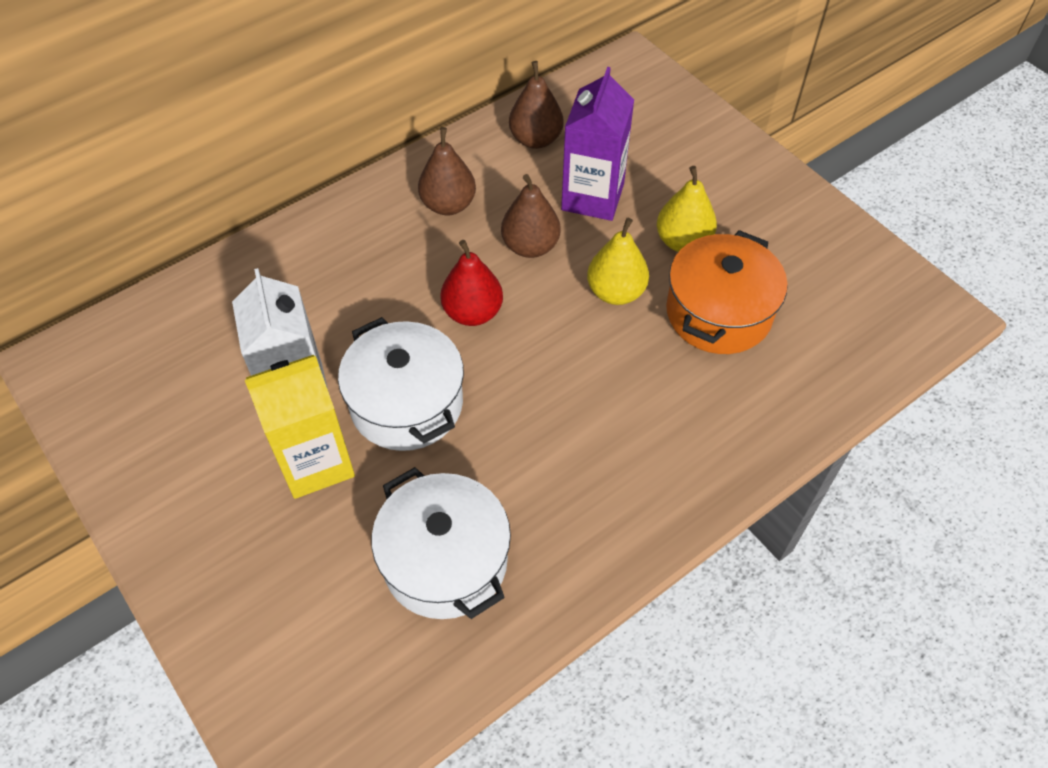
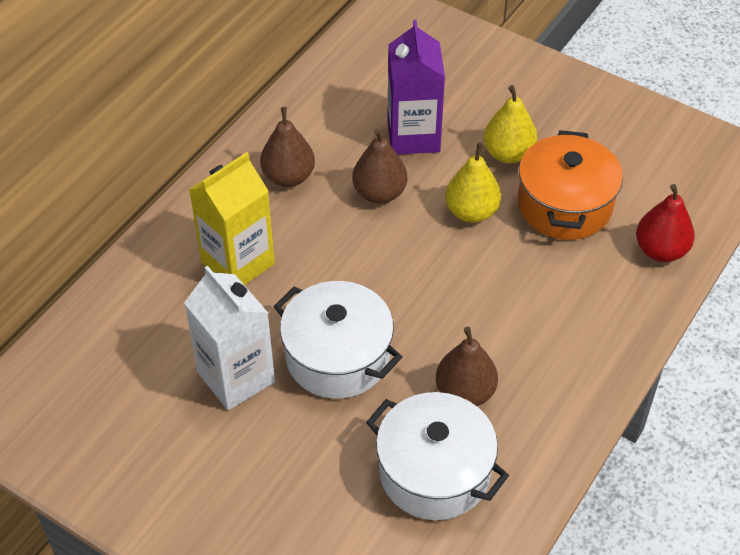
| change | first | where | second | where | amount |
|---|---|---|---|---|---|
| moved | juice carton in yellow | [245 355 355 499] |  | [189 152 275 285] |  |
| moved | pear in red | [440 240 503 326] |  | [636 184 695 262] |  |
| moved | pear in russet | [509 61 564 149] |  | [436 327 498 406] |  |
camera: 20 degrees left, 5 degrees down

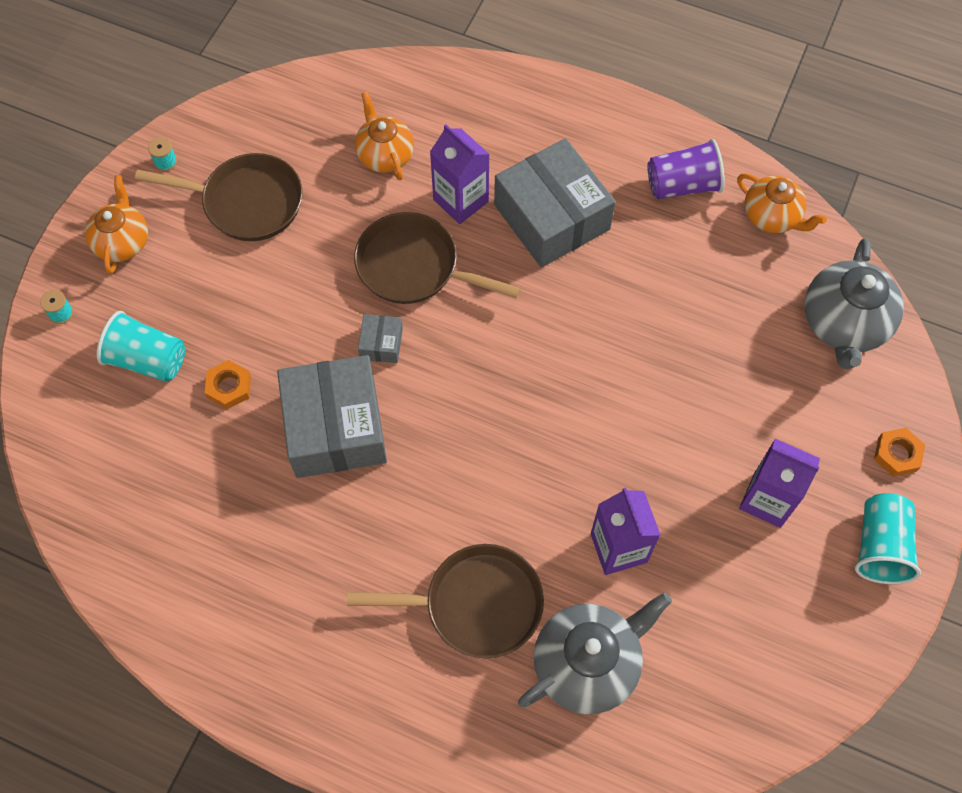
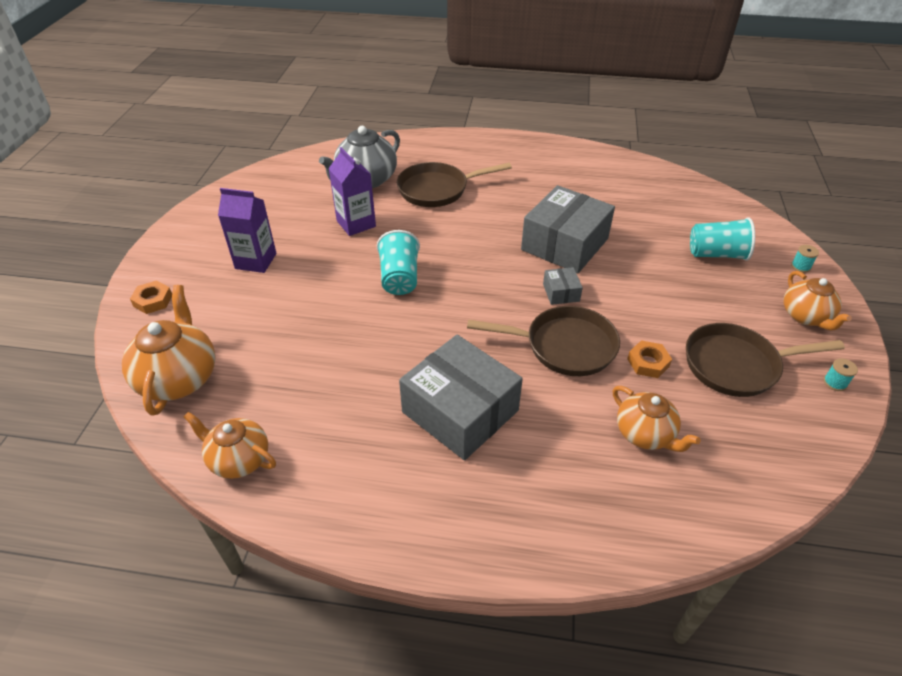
| change | first | where | second | where | amount |
|---|---|---|---|---|---|
| removed | juice carton in purple | [430 124 490 224] |  |  |  |
| removed | beaker in purple | [647 139 725 199] |  |  |  |
| moved | hexagon nut in bright orange | [205 360 251 409] |  | [627 340 672 378] |  |
| moved | beaker in teal | [855 493 921 584] |  | [377 230 420 295] |  |
| recoloured | china teapot in gray | [805 238 904 369] | china teapot in bright orange | [122 285 216 416] |  |
| turned | package in gray | [277 355 387 478] |  | [521 185 615 273] | 60 degrees clockwise |
camera: 165 degrees right, 20 degrees down

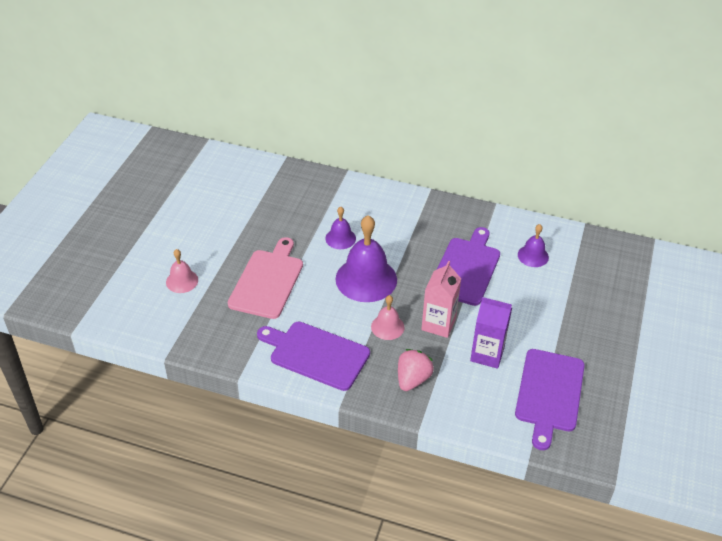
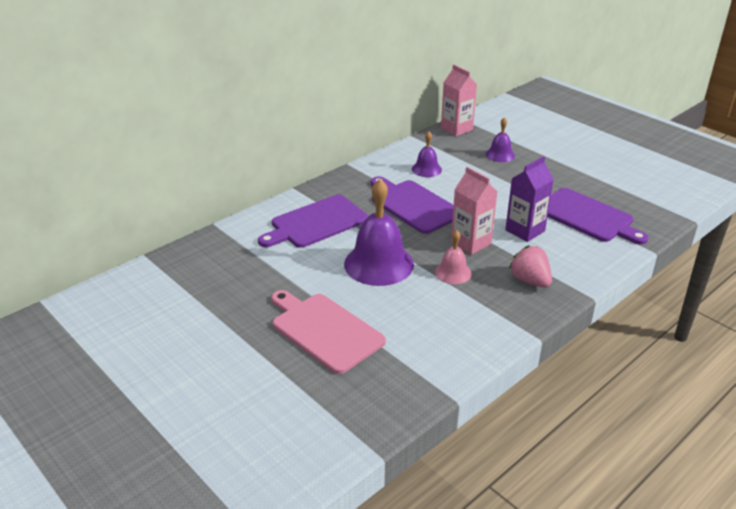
| change | first | where | second | where | amount |
|---|---|---|---|---|---|
| removed | hand bell in pink | [166 249 198 293] |  |  |  |
| added |  |  | juice carton in pink | [441 65 477 136] |  |
| moved | bread board in purple | [257 322 370 391] |  | [258 195 369 248] |  |
| moved | hand bell in purple | [325 207 356 249] |  | [485 117 515 162] |  |
camera: 60 degrees left, 10 degrees down

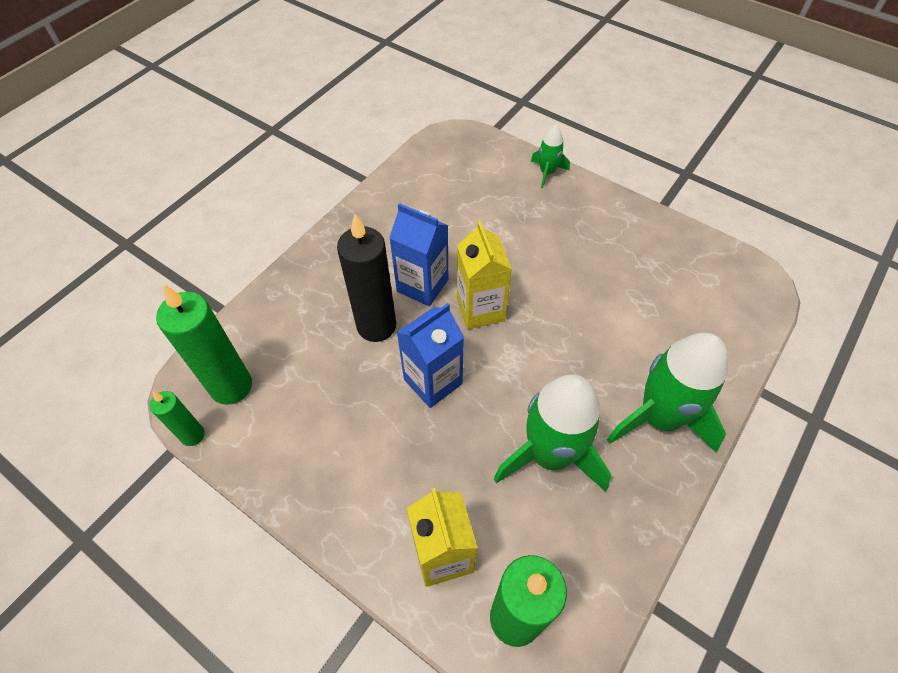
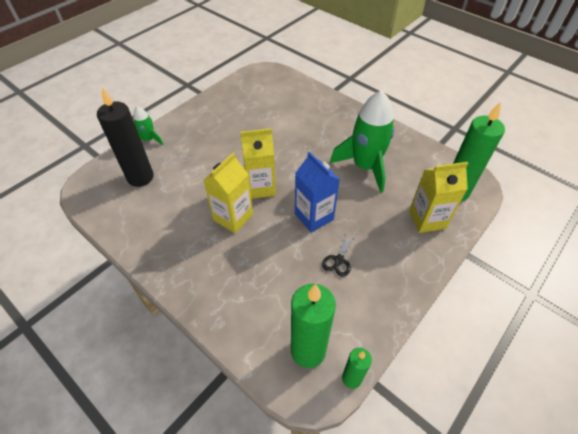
| change | first | where | second | where | amount |
|---|---|---|---|---|---|
| removed | spaceship in emerald | [607 333 728 453] |  |  |  |
| added |  |  | scissors in jet-black | [322 232 357 277] |  |
| moved | pillar candle in jet-black | [337 214 396 342] |  | [97 87 154 187] |  |
| recoloured | juice carton in royal blue | [389 203 448 306] | juice carton in yellow | [203 152 253 233] |  |
camera: 85 degrees left, 5 degrees down

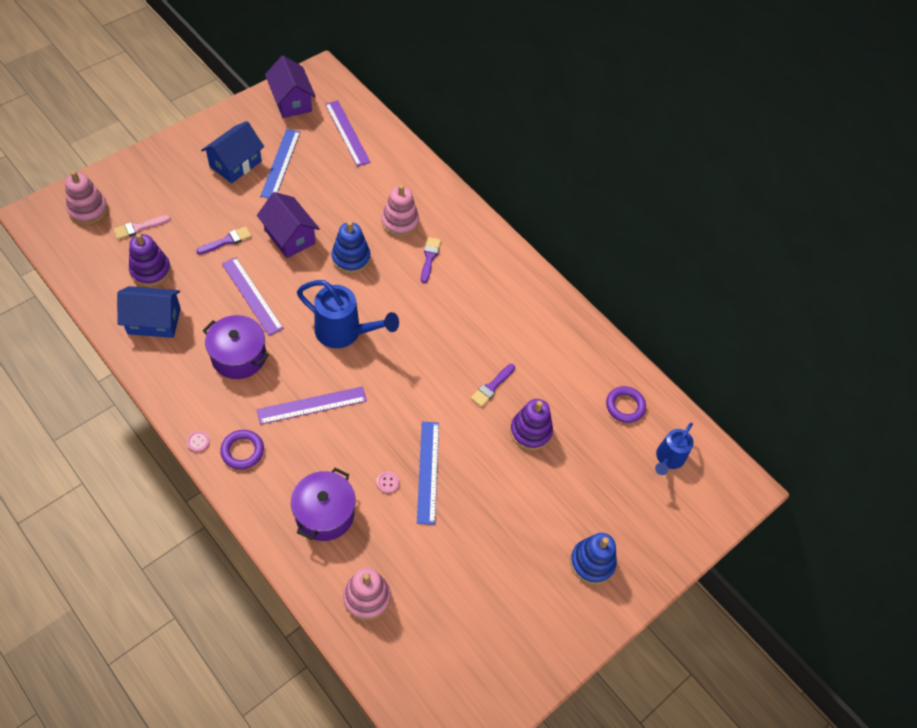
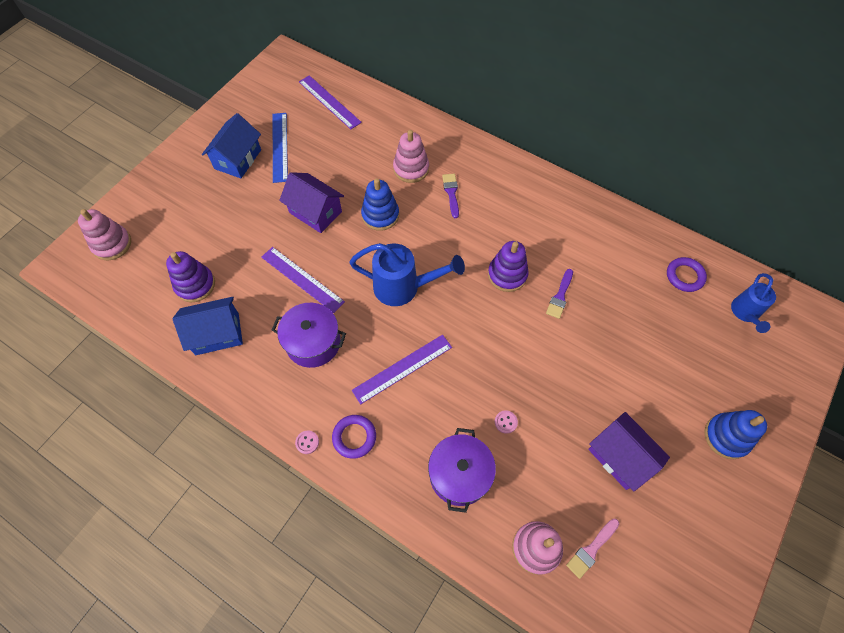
| change | first | where | second | where | amount |
|---|---|---|---|---|---|
| removed | paintbrush in purple | [196 226 252 254] |  |  |  |
| removed | ruler in royal blue | [417 422 439 525] |  |  |  |
| moved | paintbrush in pink | [113 215 171 239] |  | [566 519 619 579] |  |
| moved | cottage in purple | [265 56 316 118] |  | [588 412 670 492] |  |
| moved | stacking rings in purple | [510 399 553 451] |  | [488 241 529 292] |  |
camera: 10 degrees left, 5 degrees up

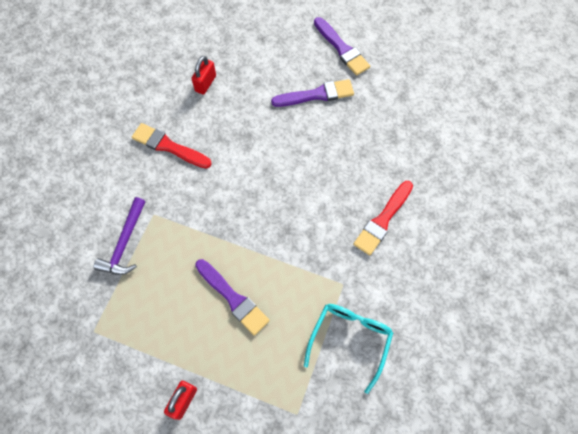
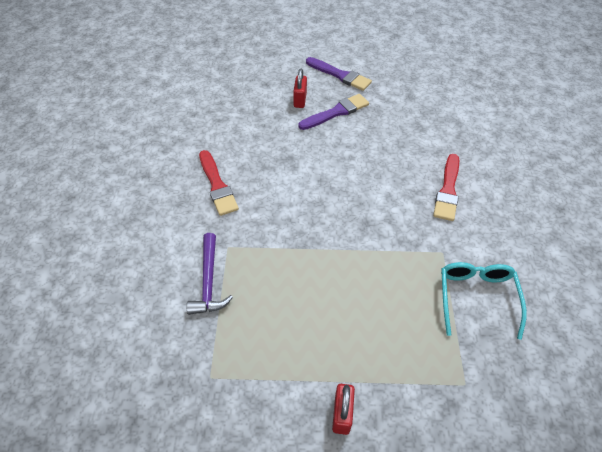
| change | first | where | second | where | amount |
|---|---|---|---|---|---|
| removed | paintbrush in purple | [195 259 269 336] |  |  |  |
| moved | padlock in red | [191 56 216 95] |  | [293 68 307 108] |  |
| turned | paintbrush in red | [132 123 212 169] |  | [199 150 239 216] | 120 degrees counterclockwise |
camera: 20 degrees left, 15 degrees down

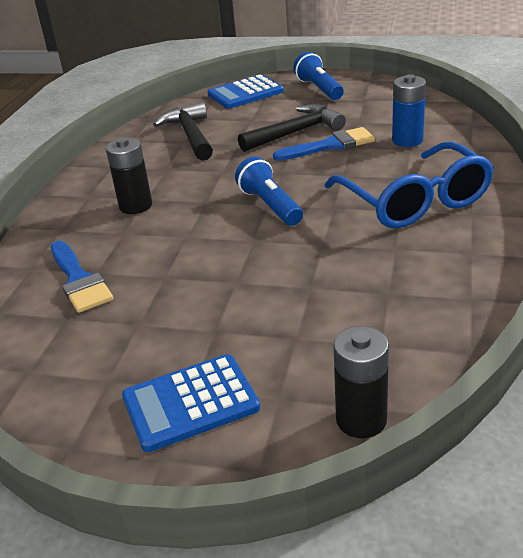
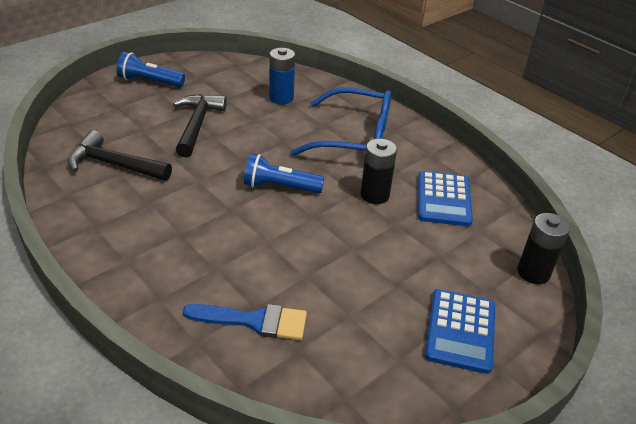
| change | first | where | second | where | amount |
|---|---|---|---|---|---|
| removed | paintbrush in royal blue | [273 127 375 161] |  |  |  |
| moved | battery in jet-black | [106 137 152 214] |  | [360 139 397 204] |  |
| moved | calculator in royal blue | [207 74 284 109] |  | [418 171 473 226] |  |
camera: 60 degrees left, 5 degrees up

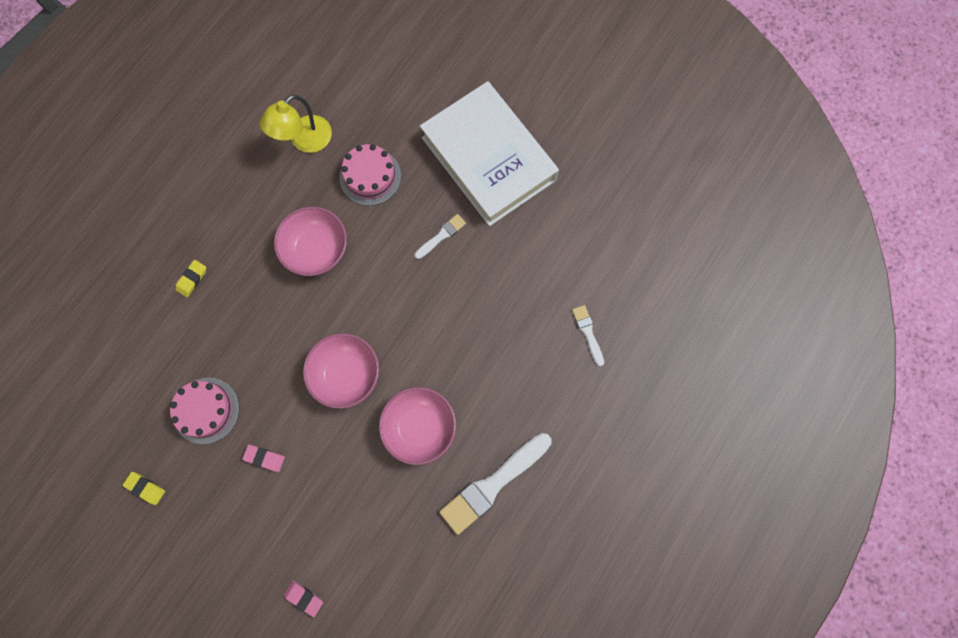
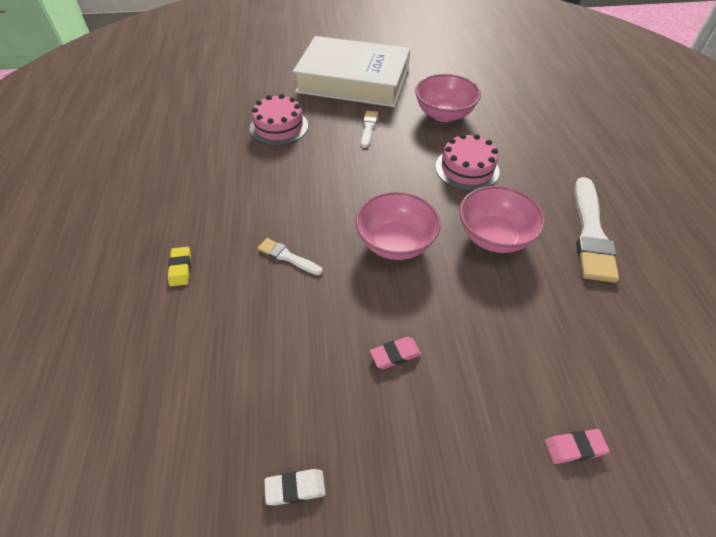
| change | first | where | second | where | amount |
|---|---|---|---|---|---|
| removed | reading lamp in yellow | [260 95 332 153] |  |  |  |
| moved | gateau in pink | [170 377 240 444] |  | [435 134 499 191] |  |
| moved | bowl in pink | [274 207 347 276] |  | [415 74 481 122] |  |
| moved | paintbrush in pure white | [572 305 604 366] |  | [258 238 323 275] |  |
| recoloured | gum eraser in yellow | [123 472 165 505] | gum eraser in pure white | [264 469 326 506] |  |
camera: 40 degrees left, 25 degrees down

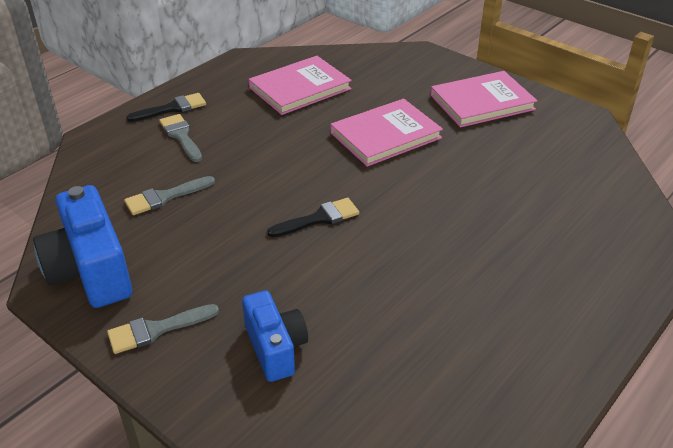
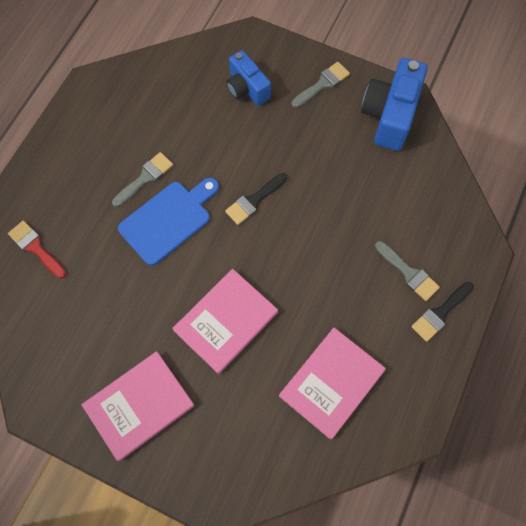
| change | first | where | second | where | amount |
|---|---|---|---|---|---|
| added |  |  | paintbrush in red | [8 220 66 278] |  |
| added |  |  | bread board in royal blue | [118 178 219 266] |  |
| moved | paintbrush in gray | [124 176 215 215] |  | [112 152 173 207] |  |
| turned | camera in royal blue | [33 185 132 308] |  | [361 58 428 151] | 120 degrees counterclockwise |
camera: 165 degrees right, 30 degrees up

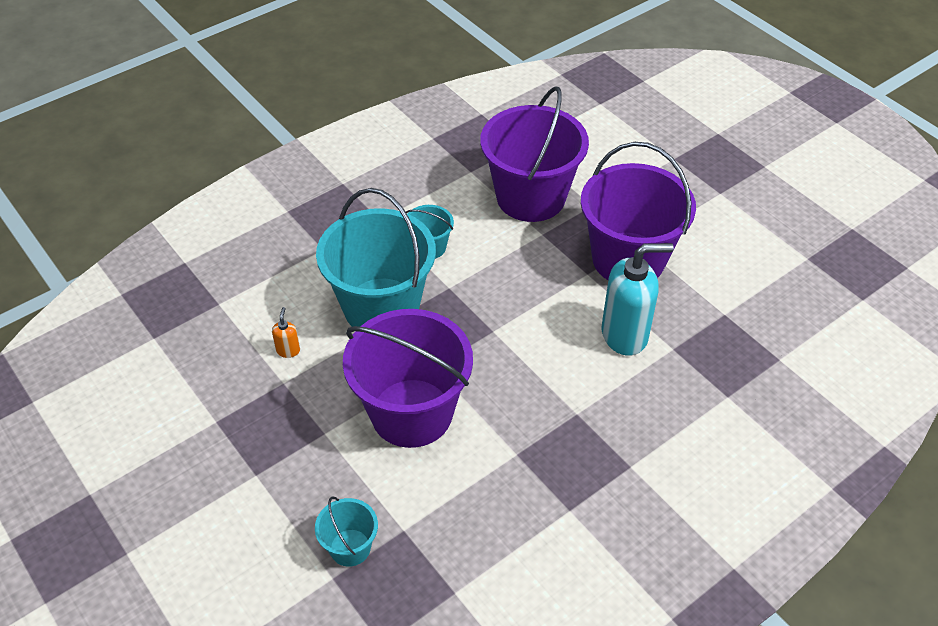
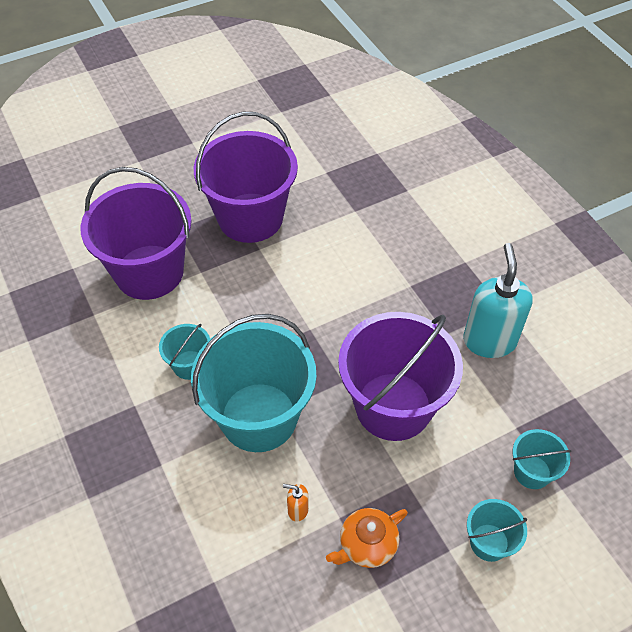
| change | first | where | second | where | amount |
|---|---|---|---|---|---|
| added |  |  | china teapot in bright orange | [326 508 408 568] |  |
| added |  |  | sand bucket in teal | [467 499 527 562] |  |
| moved | soap pump in teal | [602 243 674 356] |  | [463 243 533 358] |  |
camera: 80 degrees left, 5 degrees up

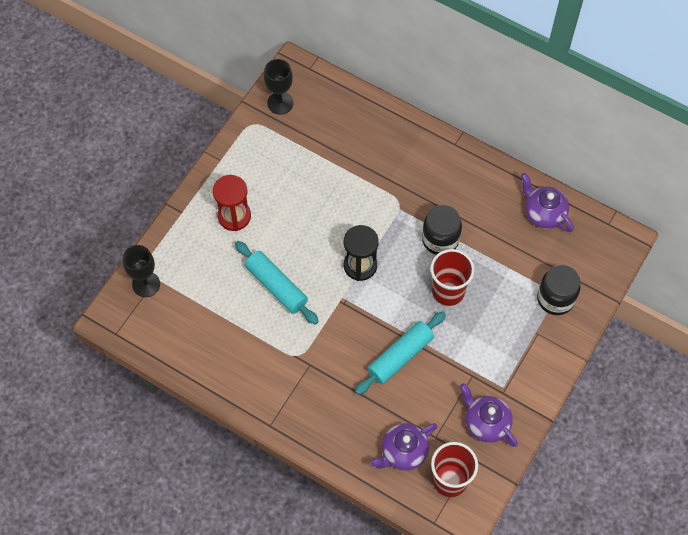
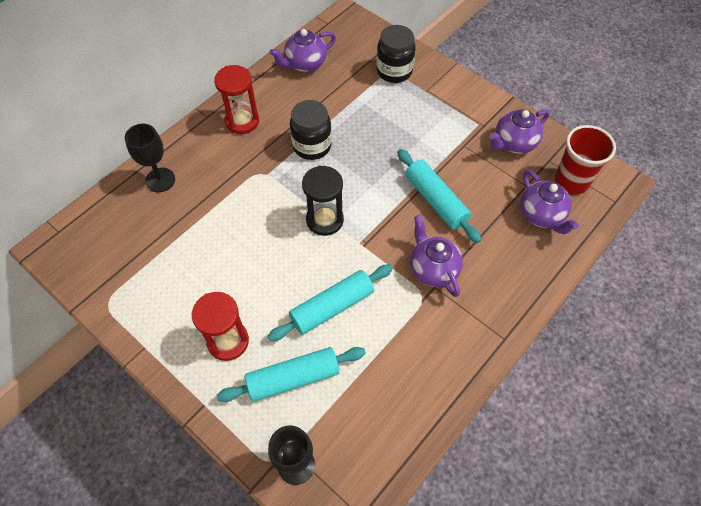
| change | first | where | second | where | amount |
|---|---|---|---|---|---|
| removed | beaker in red | [430 249 475 306] |  |  |  |
| added |  |  | sand timer in red | [214 65 259 134] |  |
| added |  |  | dough roller in teal | [216 347 366 402] |  |
| added |  |  | china teapot in purple | [410 215 463 297] |  |
| moved | wine glass in jet-black | [264 59 293 115] |  | [125 124 175 192] |  |
camera: 80 degrees left, 5 degrees down

